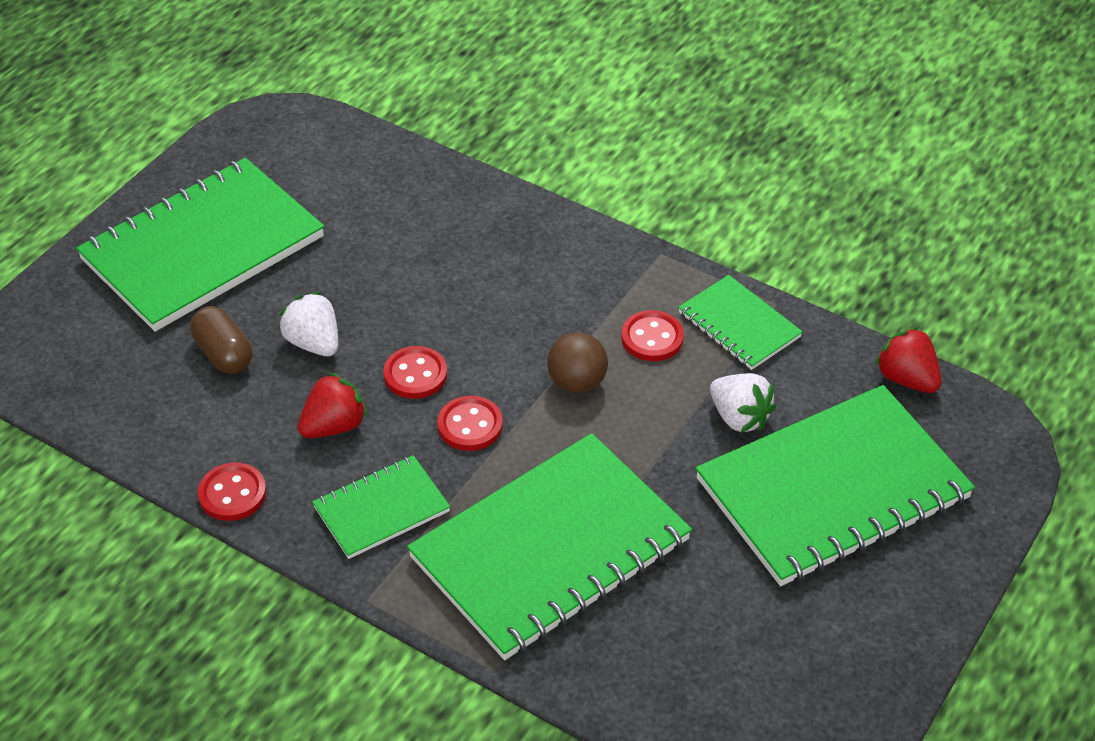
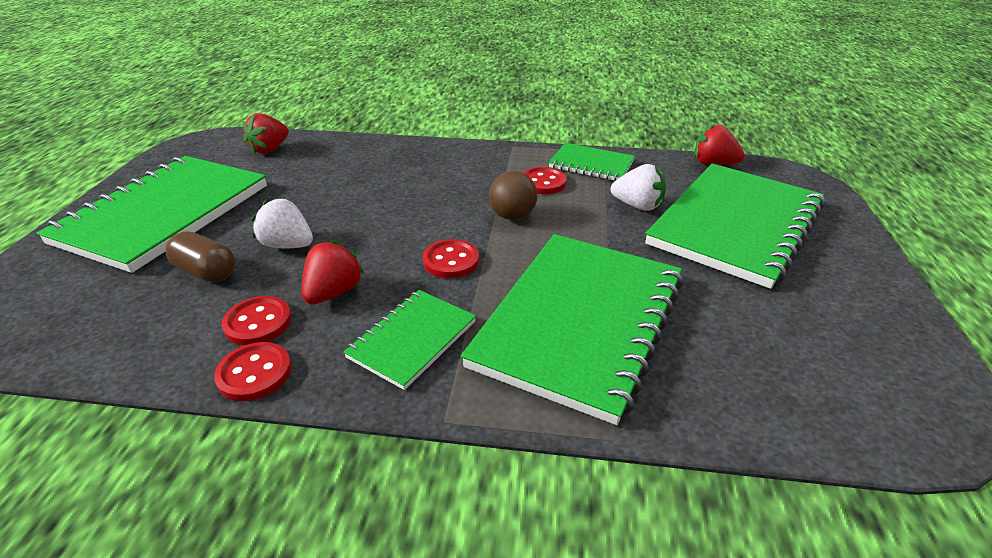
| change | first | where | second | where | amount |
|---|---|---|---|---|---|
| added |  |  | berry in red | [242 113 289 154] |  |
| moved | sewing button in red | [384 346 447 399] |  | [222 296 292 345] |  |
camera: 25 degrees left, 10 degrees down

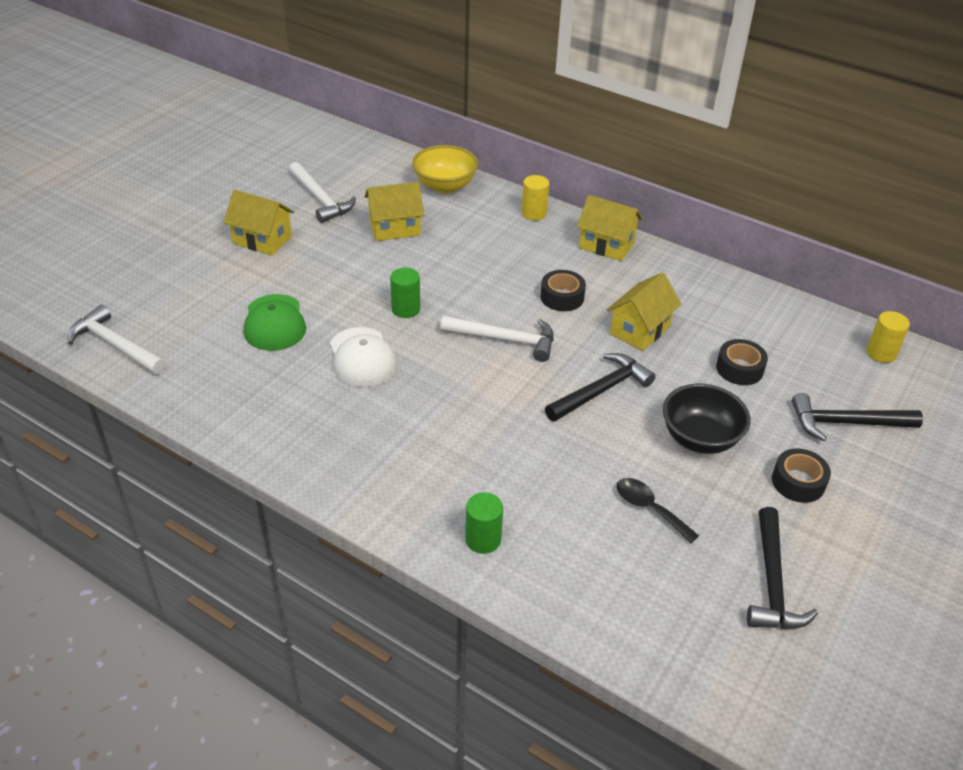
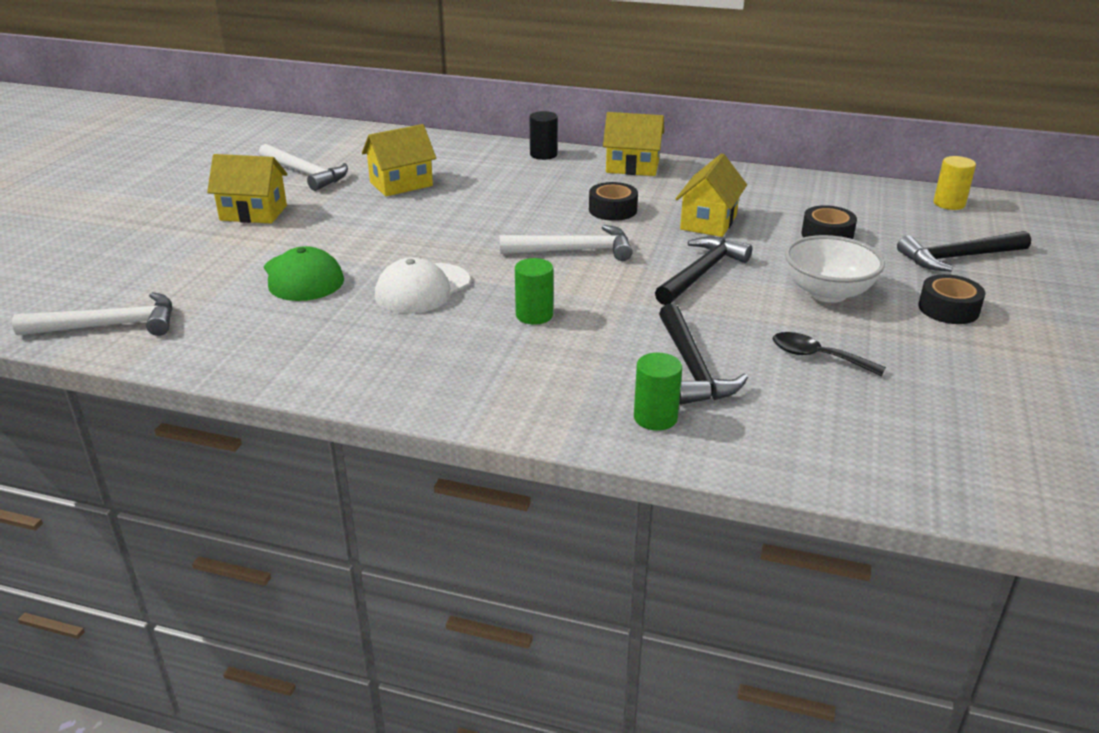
| change | first | where | second | where | amount |
|---|---|---|---|---|---|
| removed | bowl in yellow | [412 145 478 193] |  |  |  |
| moved | solid cylinder in emerald | [390 267 420 318] |  | [515 258 553 325] |  |
| moved | claw hammer in jet-black | [747 507 818 629] |  | [659 304 748 405] |  |
| recoloured | solid cylinder in yellow | [521 175 549 221] | solid cylinder in jet-black | [530 111 558 160] |  |
| recoloured | bowl in jet-black | [663 384 751 454] | bowl in pure white | [785 235 885 303] |  |
| turned | claw hammer in pure white | [68 305 166 374] |  | [12 292 172 336] | 150 degrees clockwise |
| turned | baseball cap in pure white | [330 327 397 387] |  | [375 257 470 313] | 75 degrees clockwise |
camera: 15 degrees left, 10 degrees down

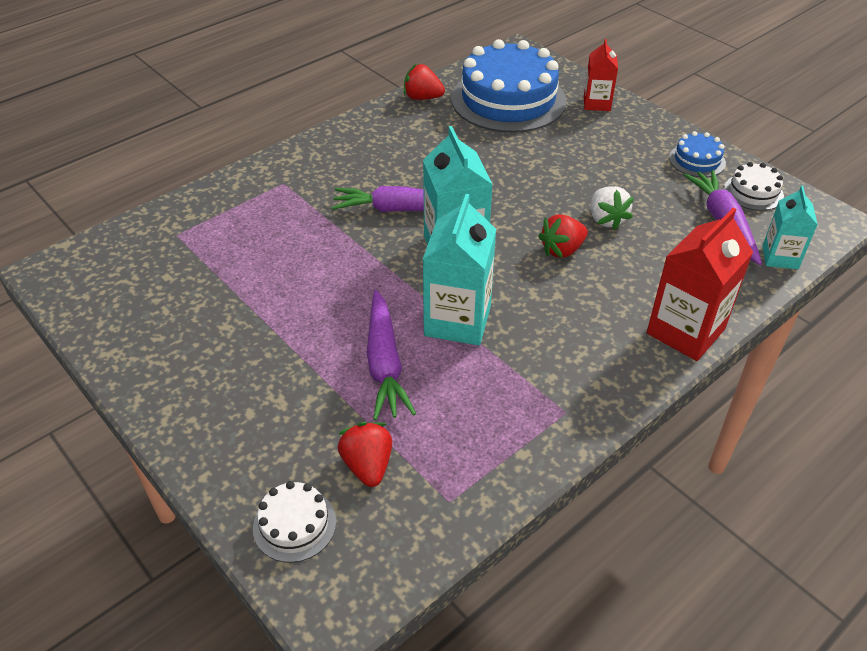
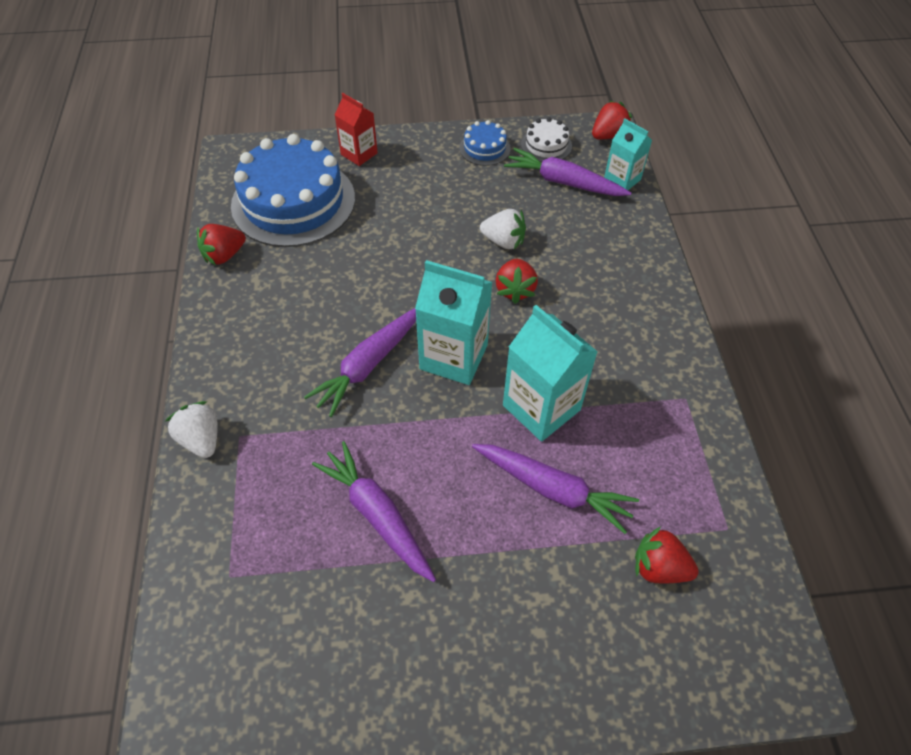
| change | first | where | second | where | amount |
|---|---|---|---|---|---|
| removed | gateau in pure white | [253 481 336 563] |  |  |  |
| removed | juice carton in red | [647 208 753 361] |  |  |  |
| added |  |  | berry in pure white | [165 401 218 458] |  |
| added |  |  | carrot in purple | [312 441 436 582] |  |
| added |  |  | berry in red | [592 101 632 139] |  |
camera: 55 degrees left, 10 degrees up

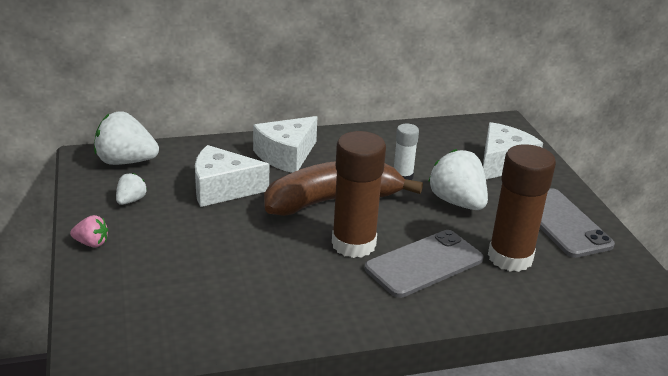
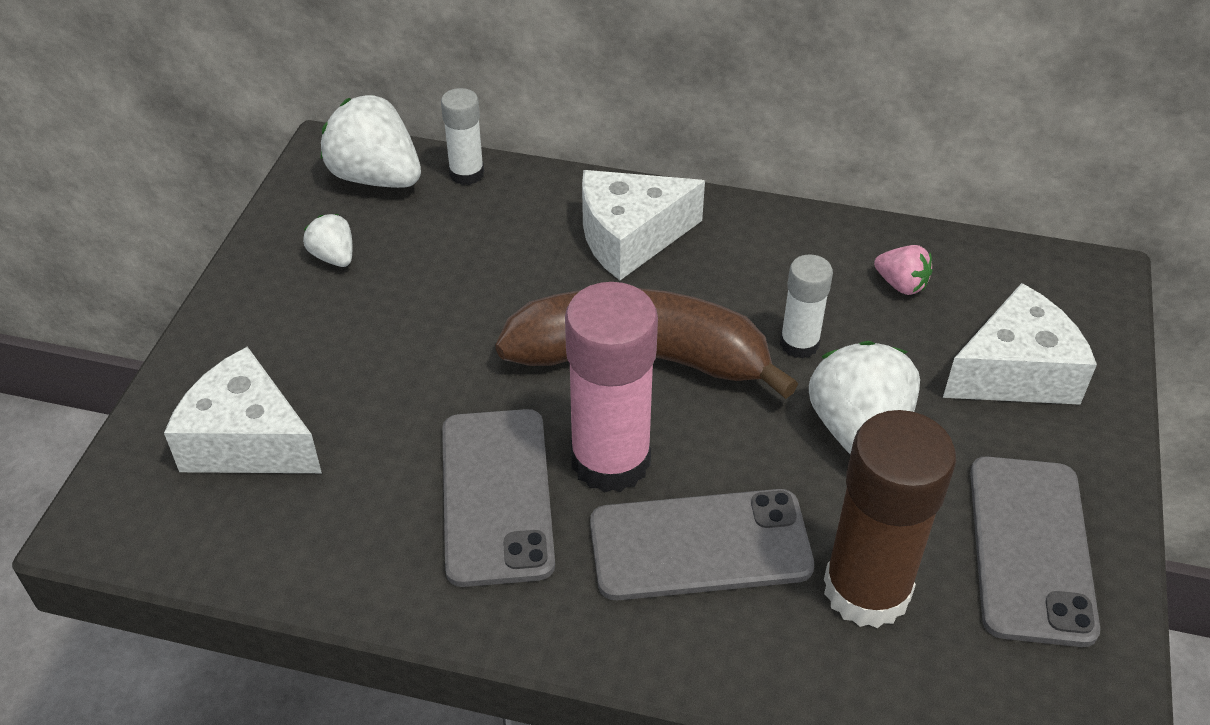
| change | first | where | second | where | amount |
|---|---|---|---|---|---|
| added |  |  | stick of glue in pure white | [441 88 484 185] |  |
| added |  |  | phone in gray | [442 409 555 587] |  |
| moved | berry in pink | [70 215 108 248] |  | [874 245 932 295] |  |
| moved | piece of cheese in pure white | [195 145 269 207] |  | [164 347 322 473] |  |
| recoloured | stick of glue in russet | [332 131 386 258] | stick of glue in pink | [565 282 658 493] |  |
| turned | berry in pure white | [116 173 147 205] |  | [303 214 352 267] | 90 degrees counterclockwise |
camera: 30 degrees right, 15 degrees up

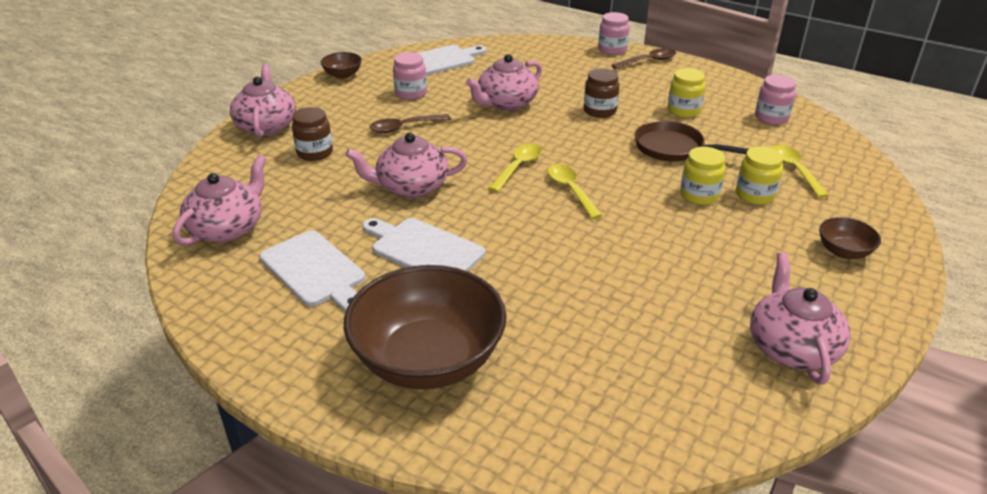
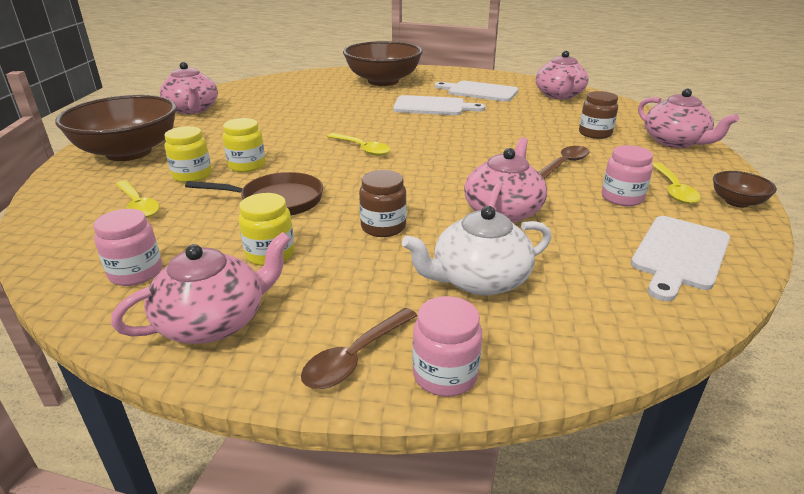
| change | first | where | second | where | amount |
|---|---|---|---|---|---|
| added |  |  | china teapot in pure white | [402 206 551 296] |  |
| moved | china teapot in pink | [345 133 467 198] |  | [111 232 291 344] |  |
| moved | teaspoon in yellow | [488 143 542 192] |  | [653 163 701 204] |  |
| resized | bowl in russet | [819 217 881 259] |  | [55 95 177 161] | x2.30 |
camera: 155 degrees right, 5 degrees down

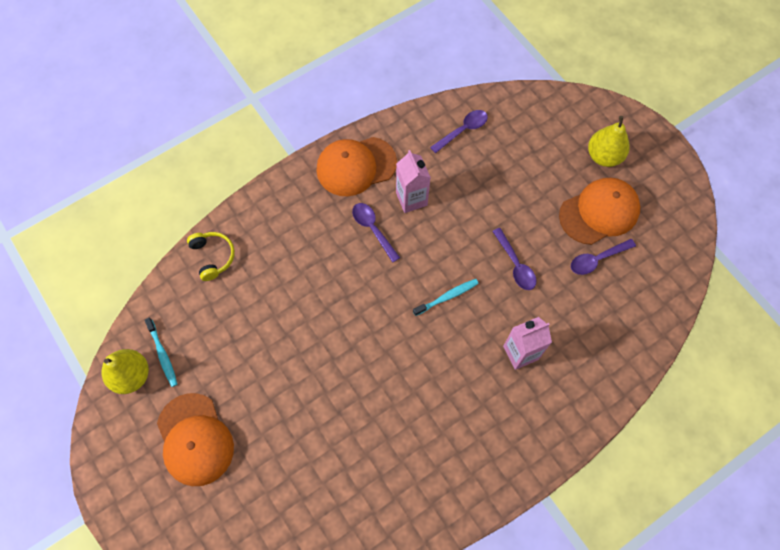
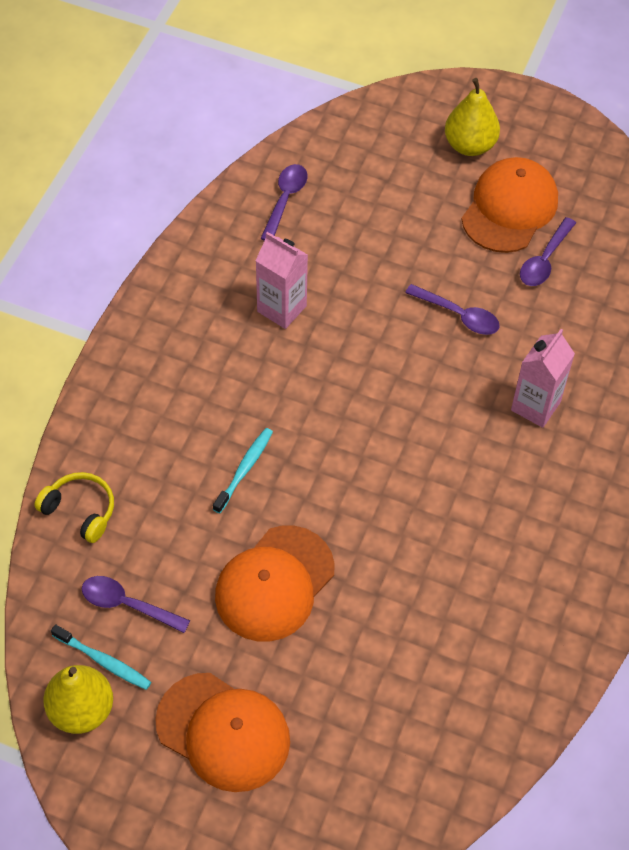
| change | first | where | second | where | amount |
|---|---|---|---|---|---|
| moved | baseball cap in bright orange | [316 137 397 196] |  | [215 525 335 642] |  |
| moved | teaspoon in purple | [352 203 400 263] |  | [82 576 190 633] |  |
| moved | toothbrush in teal | [413 279 479 316] |  | [213 428 273 513] |  |
camera: 35 degrees left, 10 degrees down

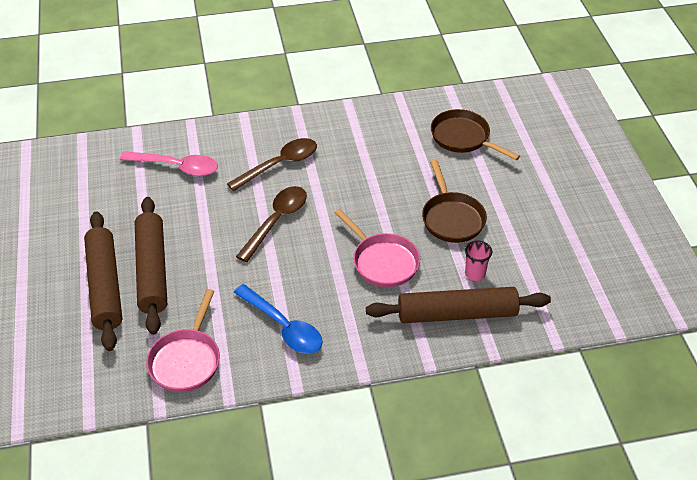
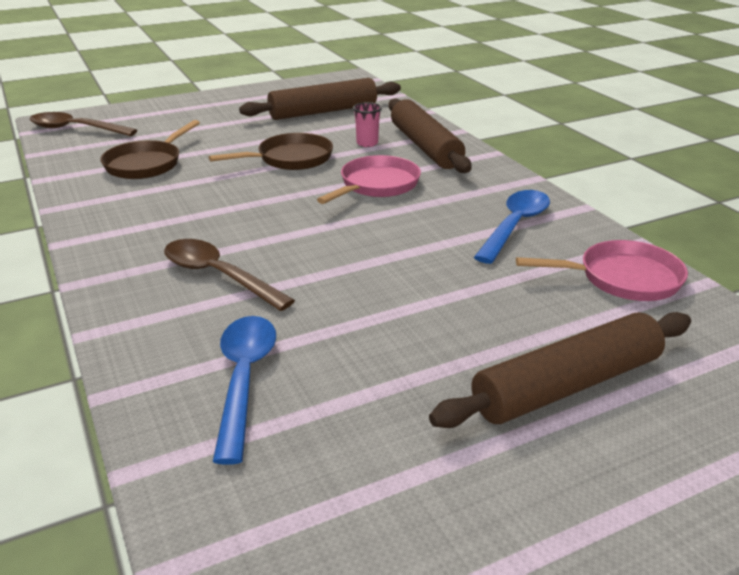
| change | first | where | second | where | amount |
|---|---|---|---|---|---|
| moved | dough roller in russet | [135 197 167 335] |  | [239 78 401 120] |  |
| moved | teaspoon in russet | [236 186 307 262] |  | [30 112 137 136] |  |
| recoloured | teaspoon in pink | [120 151 218 176] | teaspoon in royal blue | [213 316 276 465] |  |
camera: 105 degrees left, 15 degrees down

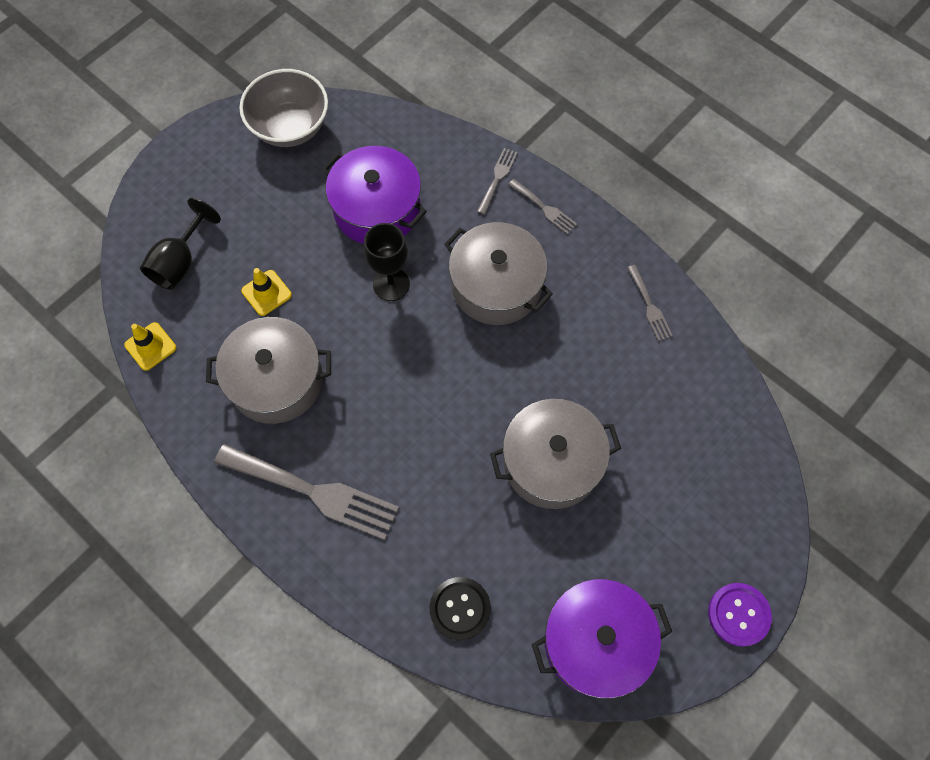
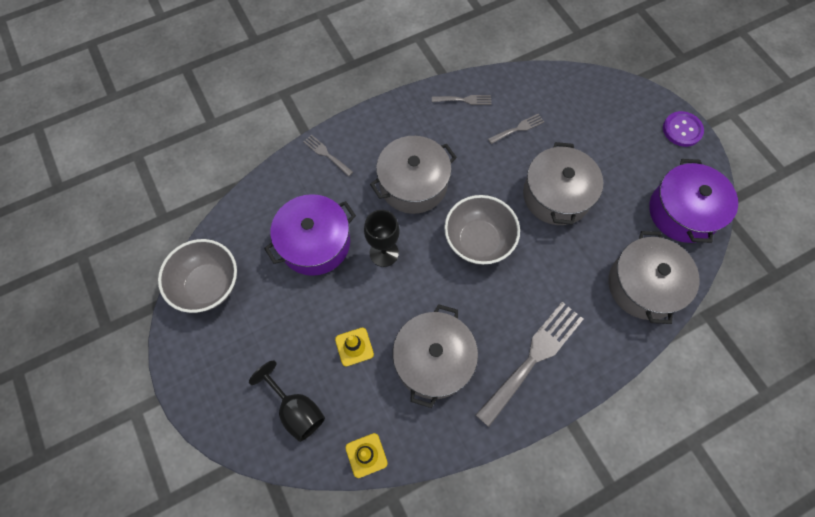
| change | first | where | second | where | amount |
|---|---|---|---|---|---|
| added |  |  | bowl in gray | [444 195 520 265] |  |
| moved | table fork in gray | [508 179 577 235] |  | [488 114 544 144] |  |
| replaced | sewing button in jet-black | [430 577 491 641] | pot in gray | [608 231 700 324] |  |
camera: 70 degrees left, 0 degrees up

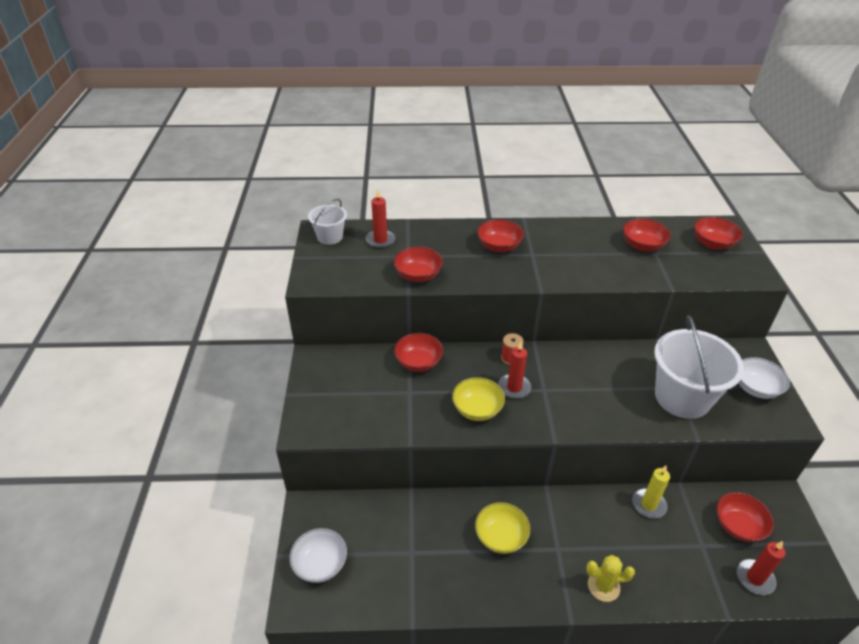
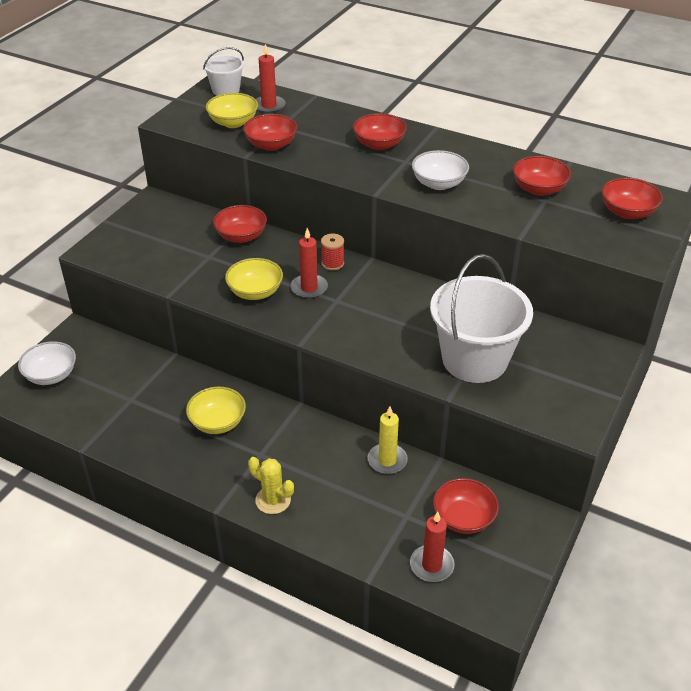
| change | first | where | second | where | amount |
|---|---|---|---|---|---|
| added |  |  | bowl in yellow | [206 93 258 128] |  |
| moved | bowl in pure white | [738 357 790 399] |  | [412 150 469 190] |  |
camera: 30 degrees right, 0 degrees up

